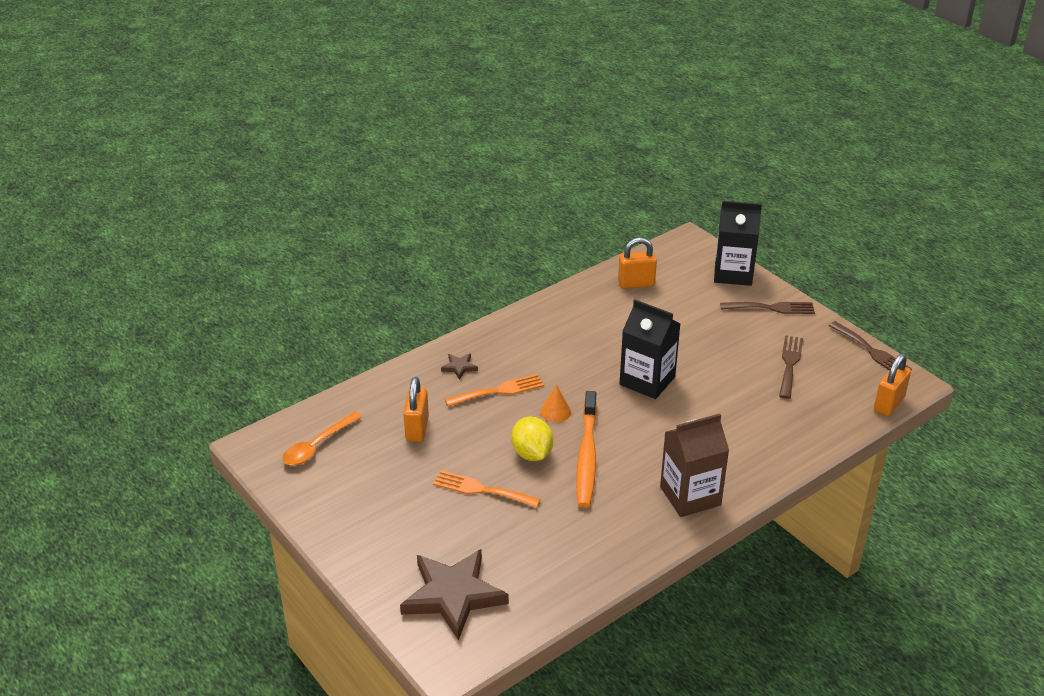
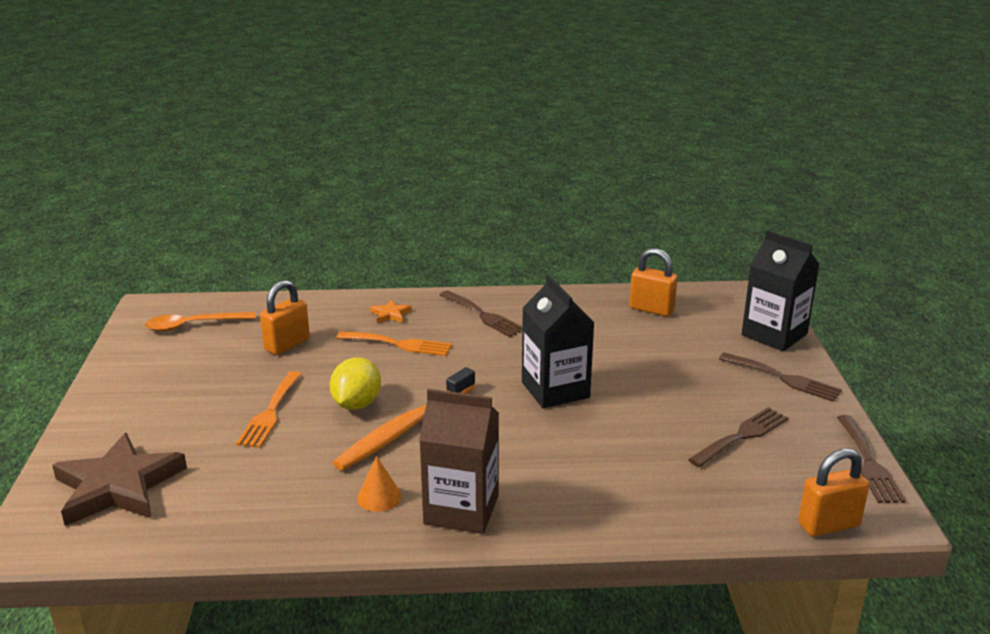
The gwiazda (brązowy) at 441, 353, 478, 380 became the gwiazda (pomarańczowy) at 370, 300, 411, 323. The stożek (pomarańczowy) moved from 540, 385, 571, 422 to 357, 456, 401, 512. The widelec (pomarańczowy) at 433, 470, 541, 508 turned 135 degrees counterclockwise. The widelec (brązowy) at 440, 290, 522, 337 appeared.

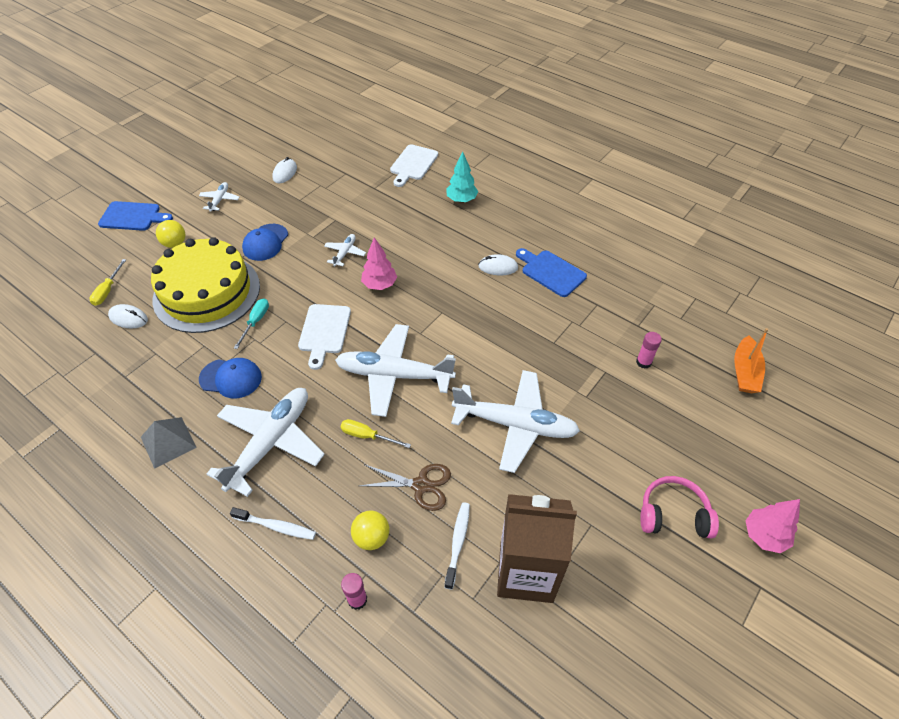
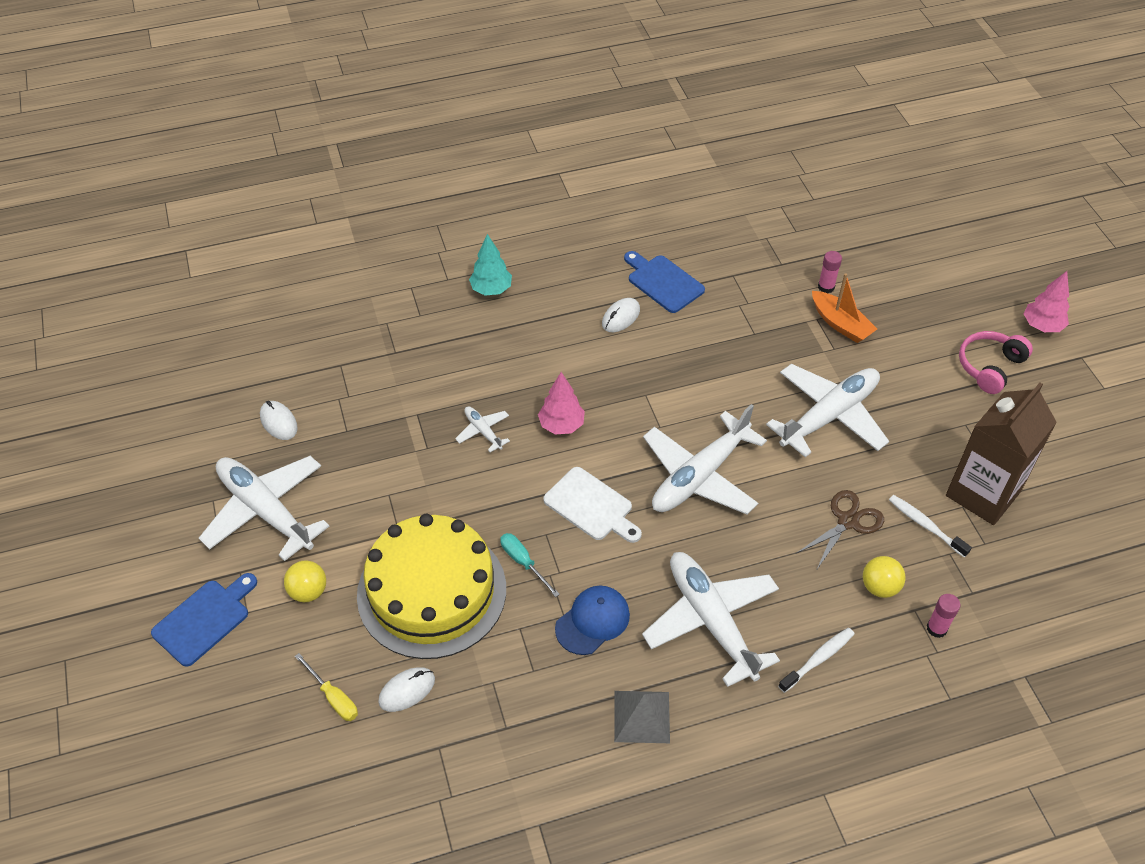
The deska do krojenia (biały) at 390, 144, 438, 187 disappeared. The samolot (biały) at 199, 182, 239, 212 changed to 2.21 times the size. The czapka (niebieski) at 242, 224, 288, 261 disappeared. The deska do krojenia (niebieski) at 516, 248, 587, 297 turned 60 degrees clockwise. The łódka (pomarańczowy) moved from 734, 328, 768, 393 to 812, 273, 877, 343. The śrubokręt (żółty) at 341, 419, 411, 448 disappeared.

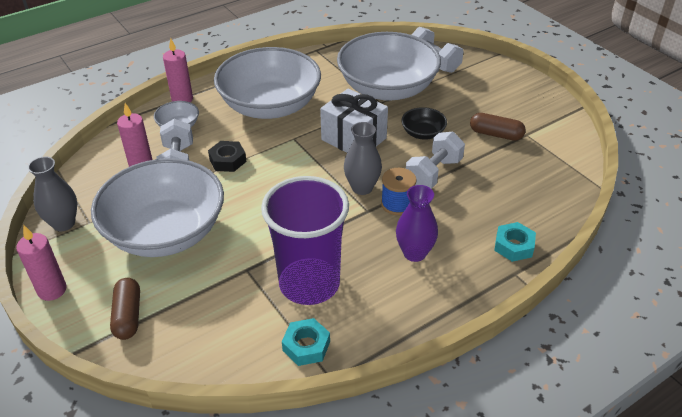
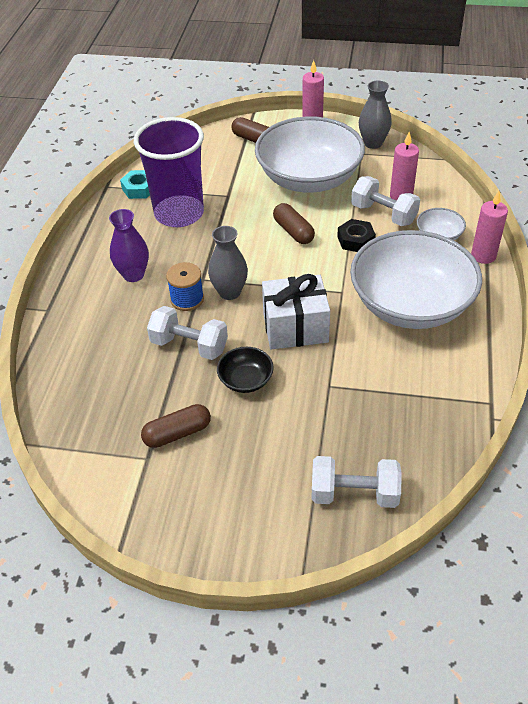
The miska (biały) at 337, 32, 441, 101 disappeared. The hantel (biały) at 406, 132, 465, 189 turned 60 degrees counterclockwise. The nakrętka (turkusowy) at 494, 222, 536, 262 disappeared. The kapsułka (brązowy) at 273, 203, 315, 244 appeared.

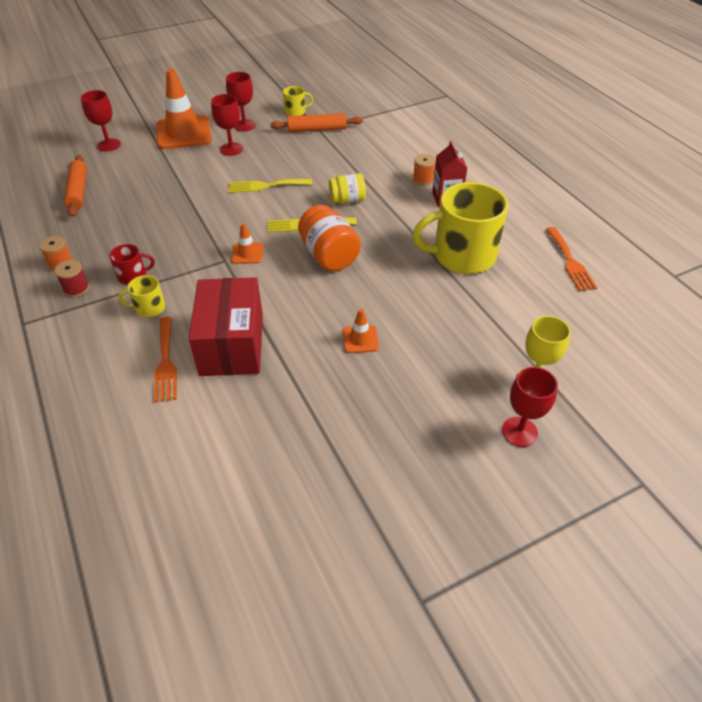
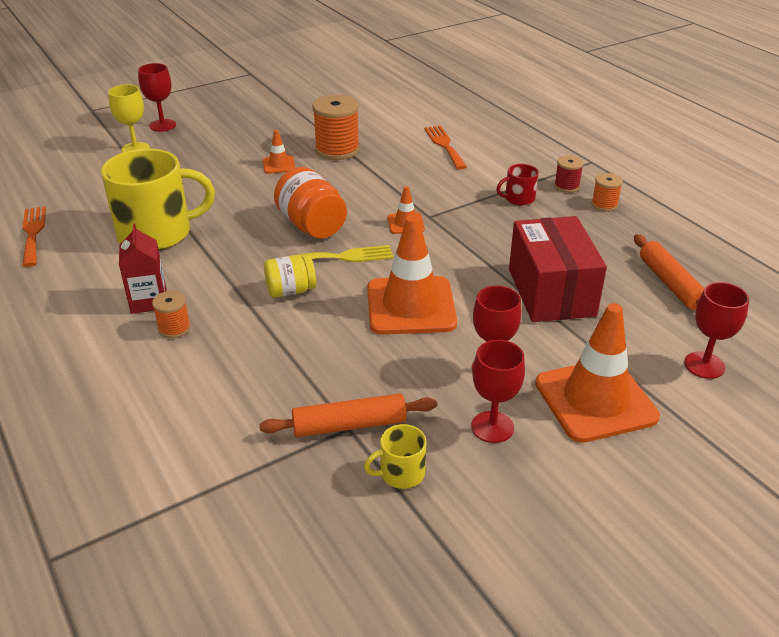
The widelec (żółty) at 229, 179, 312, 193 was replaced by the pachołek (pomarańczowy) at 367, 215, 457, 335. The kubek (żółty) at 119, 275, 165, 318 disappeared. The pudełko (czerwony) moved from 189, 277, 263, 376 to 509, 216, 607, 322. The szpulka (pomarańczowy) at 312, 94, 360, 160 appeared.

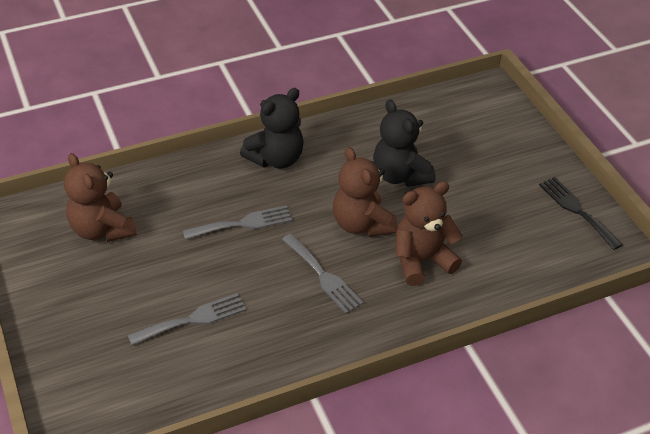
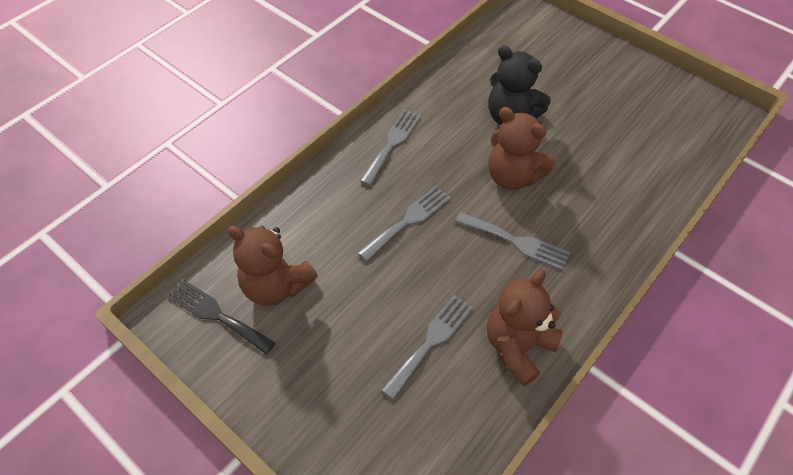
The miś (czarny) at 240, 88, 304, 169 was replaced by the widelec (szary) at 360, 109, 421, 186. The widelec (czarny) moved from 539, 177, 622, 250 to 168, 280, 275, 355. The miś (brązowy) moved from 396, 181, 463, 286 to 487, 270, 564, 387.

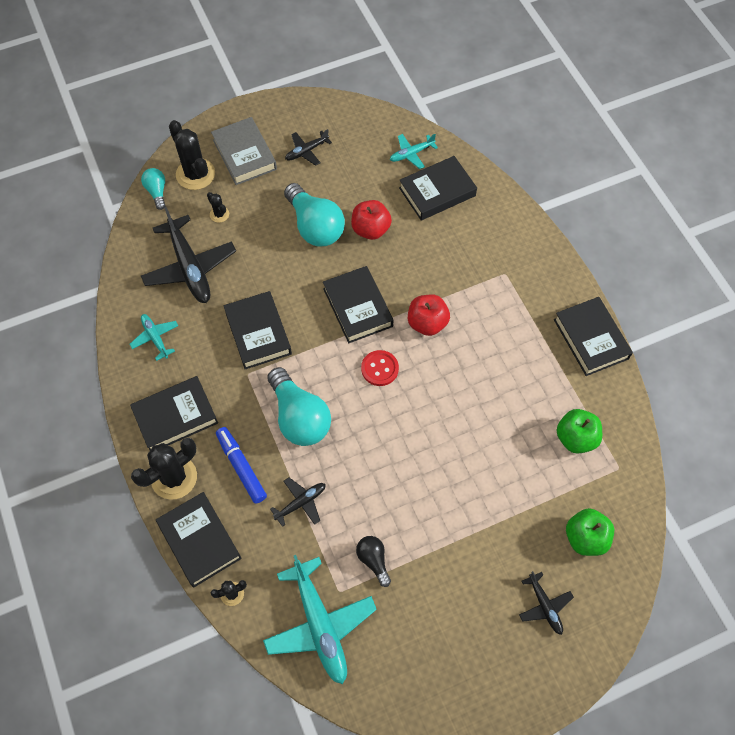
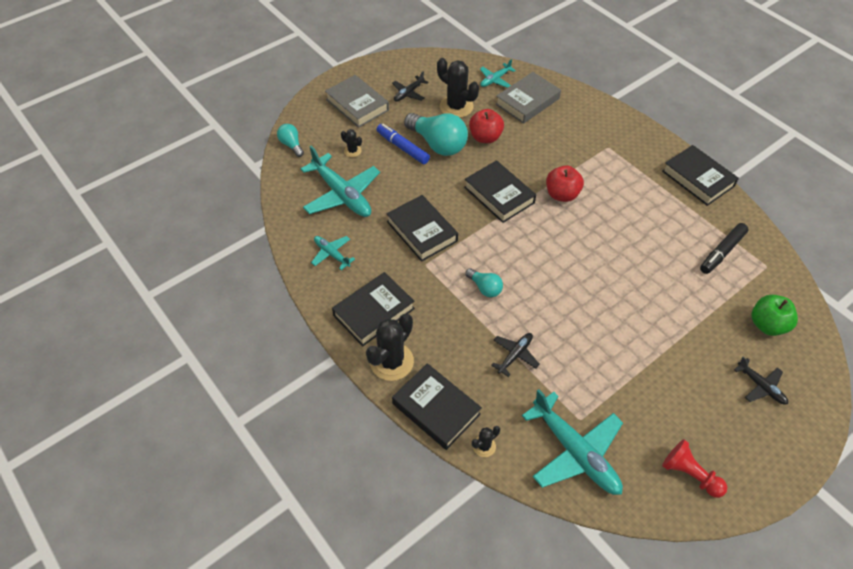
The kaktus (czarny) moved from 169, 120, 215, 190 to 437, 58, 479, 118. The książka (czarny) at 399, 156, 477, 220 became the książka (szary) at 496, 72, 561, 124. The samolot (czarny) at 141, 207, 236, 303 became the samolot (turkusowy) at 301, 146, 380, 217. The guzik (czerwony) at 361, 350, 399, 386 disappeared. The żarówka (turkusowy) at 267, 367, 331, 446 changed to 0.51 times the size. The jabłko (zielony) at 556, 409, 602, 454 was replaced by the flamaster (czarny) at 700, 223, 749, 274. The flamaster (niebieski) moved from 216, 427, 267, 504 to 377, 124, 430, 164. The żarówka (czarny) at 356, 536, 391, 587 disappeared. The pionek (czerwony) at 662, 439, 727, 498 appeared.

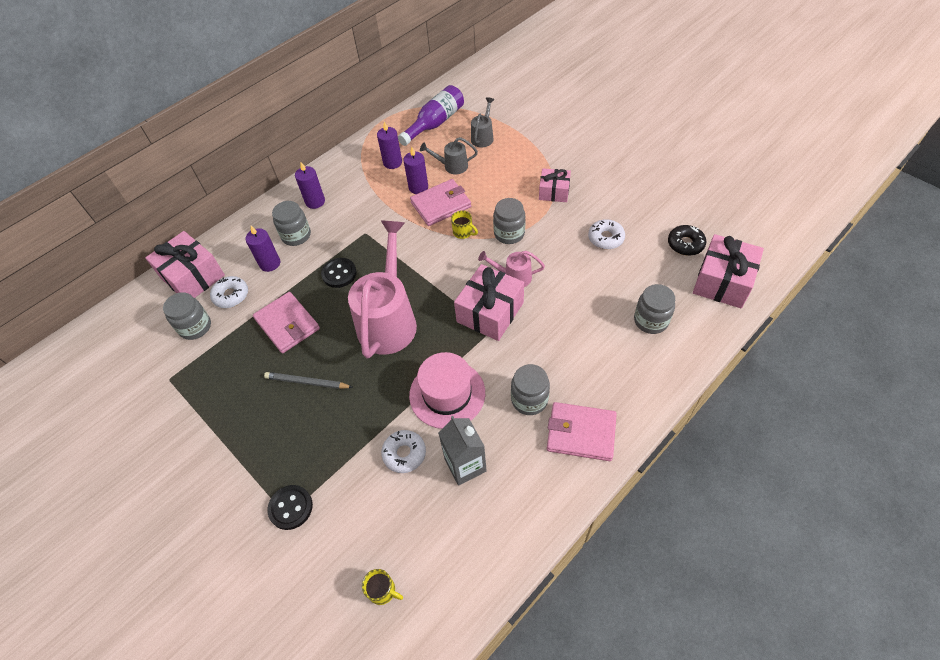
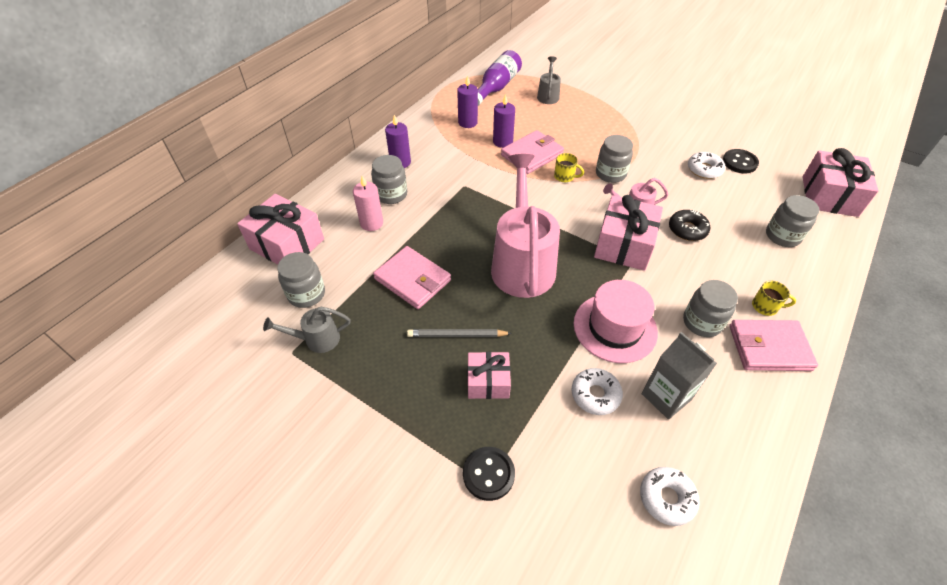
The konewka (szary) moved from 420, 137, 478, 174 to 263, 307, 350, 353. The prezent (różowy) moved from 539, 168, 571, 202 to 467, 352, 511, 399. The donut (czarny) moved from 668, 225, 706, 256 to 669, 210, 710, 241. The świeca (fioletowy) at 245, 226, 280, 272 became the świeca (różowy) at 353, 176, 383, 231. The guzik (czarny) moved from 321, 258, 357, 288 to 723, 149, 759, 173. The donut (biały) moved from 210, 276, 248, 308 to 640, 467, 700, 526. The kubek (żółty) moved from 362, 569, 403, 605 to 752, 281, 796, 316.

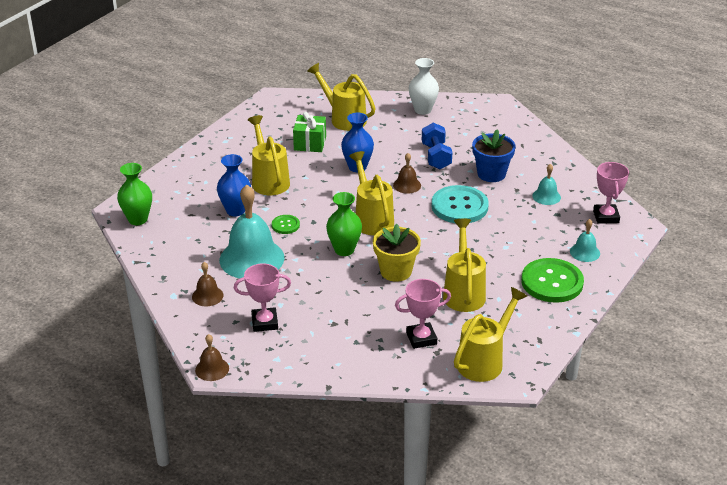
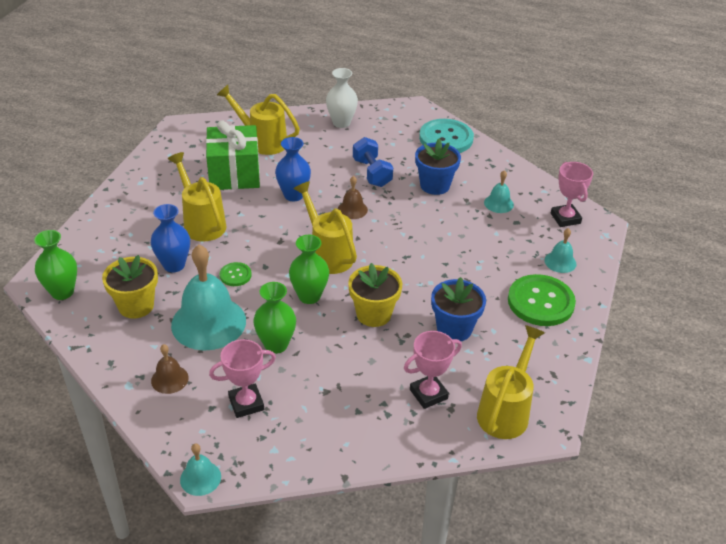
The prezent (zielony) at 293, 112, 326, 152 changed to 1.58 times the size. The guzik (turkusowy) moved from 431, 185, 489, 223 to 419, 119, 474, 153. The konewka (żółty) at 443, 218, 486, 312 was replaced by the doniczka (niebieski) at 431, 277, 486, 341. The dzwonek (brązowy) at 195, 334, 229, 381 became the dzwonek (turkusowy) at 180, 443, 221, 496. The doniczka (żółty) at 102, 255, 158, 319 appeared. The wazon (zielony) at 253, 282, 296, 354 appeared.

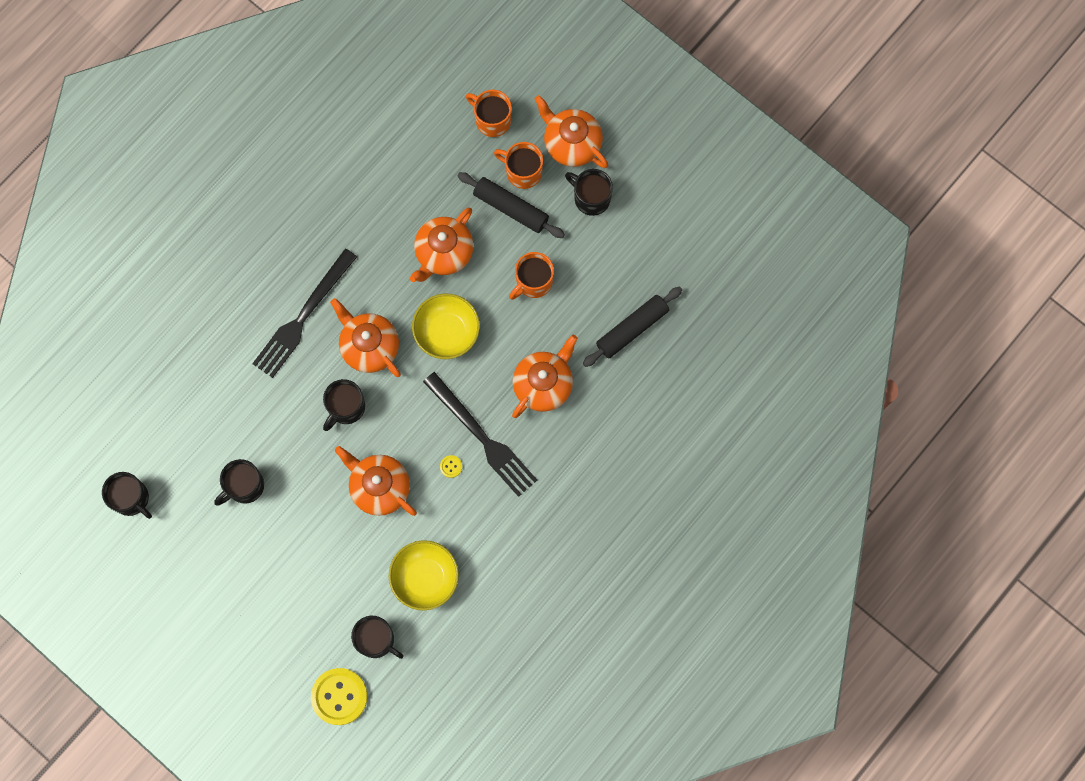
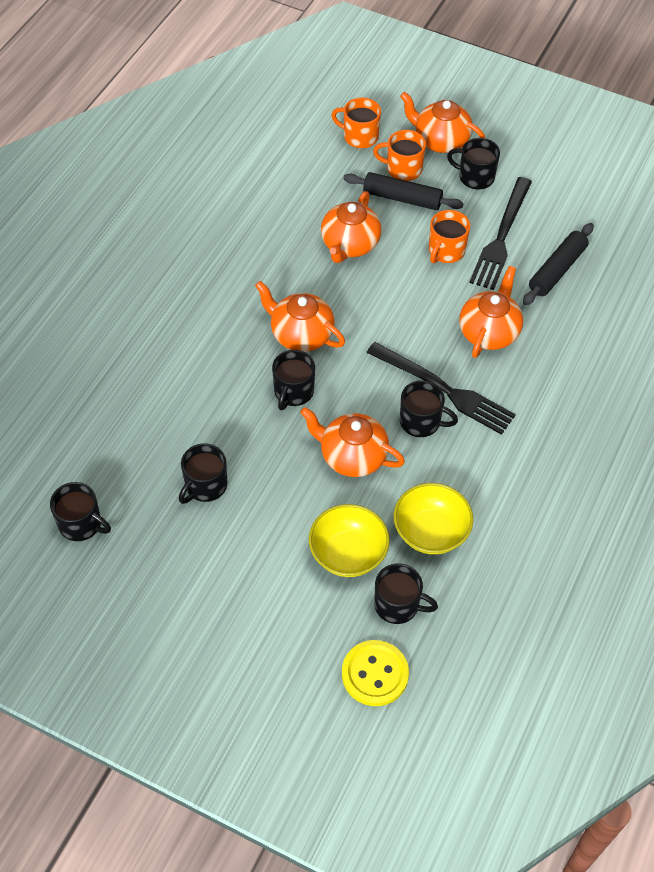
The widelec (czarny) moved from 252, 249, 357, 378 to 469, 177, 532, 290. The miska (żółty) moved from 412, 294, 480, 359 to 309, 504, 390, 577. The guzik (żółty) at 440, 455, 462, 478 was replaced by the kubek (czarny) at 400, 380, 458, 437.

